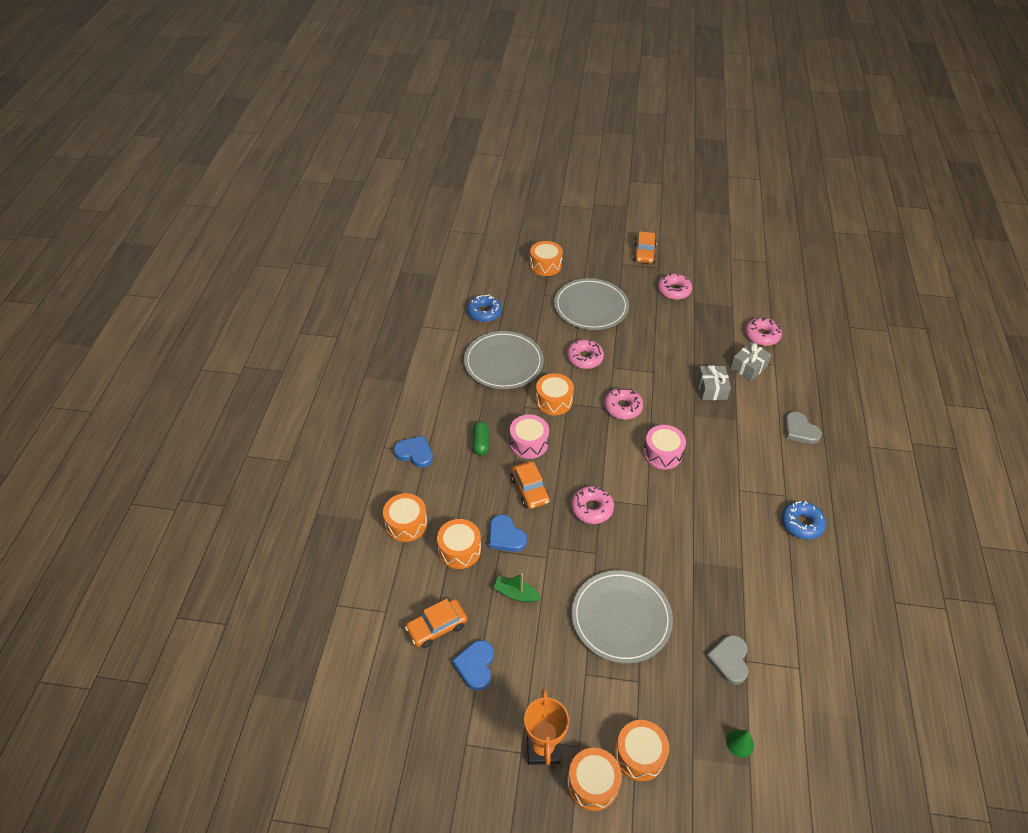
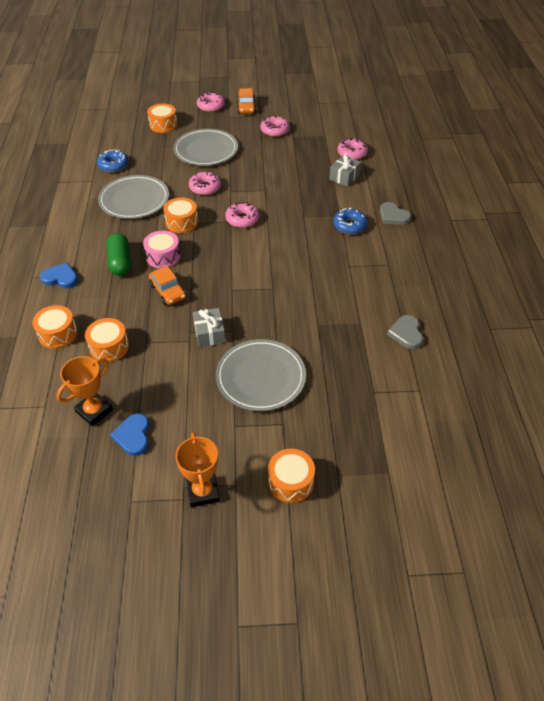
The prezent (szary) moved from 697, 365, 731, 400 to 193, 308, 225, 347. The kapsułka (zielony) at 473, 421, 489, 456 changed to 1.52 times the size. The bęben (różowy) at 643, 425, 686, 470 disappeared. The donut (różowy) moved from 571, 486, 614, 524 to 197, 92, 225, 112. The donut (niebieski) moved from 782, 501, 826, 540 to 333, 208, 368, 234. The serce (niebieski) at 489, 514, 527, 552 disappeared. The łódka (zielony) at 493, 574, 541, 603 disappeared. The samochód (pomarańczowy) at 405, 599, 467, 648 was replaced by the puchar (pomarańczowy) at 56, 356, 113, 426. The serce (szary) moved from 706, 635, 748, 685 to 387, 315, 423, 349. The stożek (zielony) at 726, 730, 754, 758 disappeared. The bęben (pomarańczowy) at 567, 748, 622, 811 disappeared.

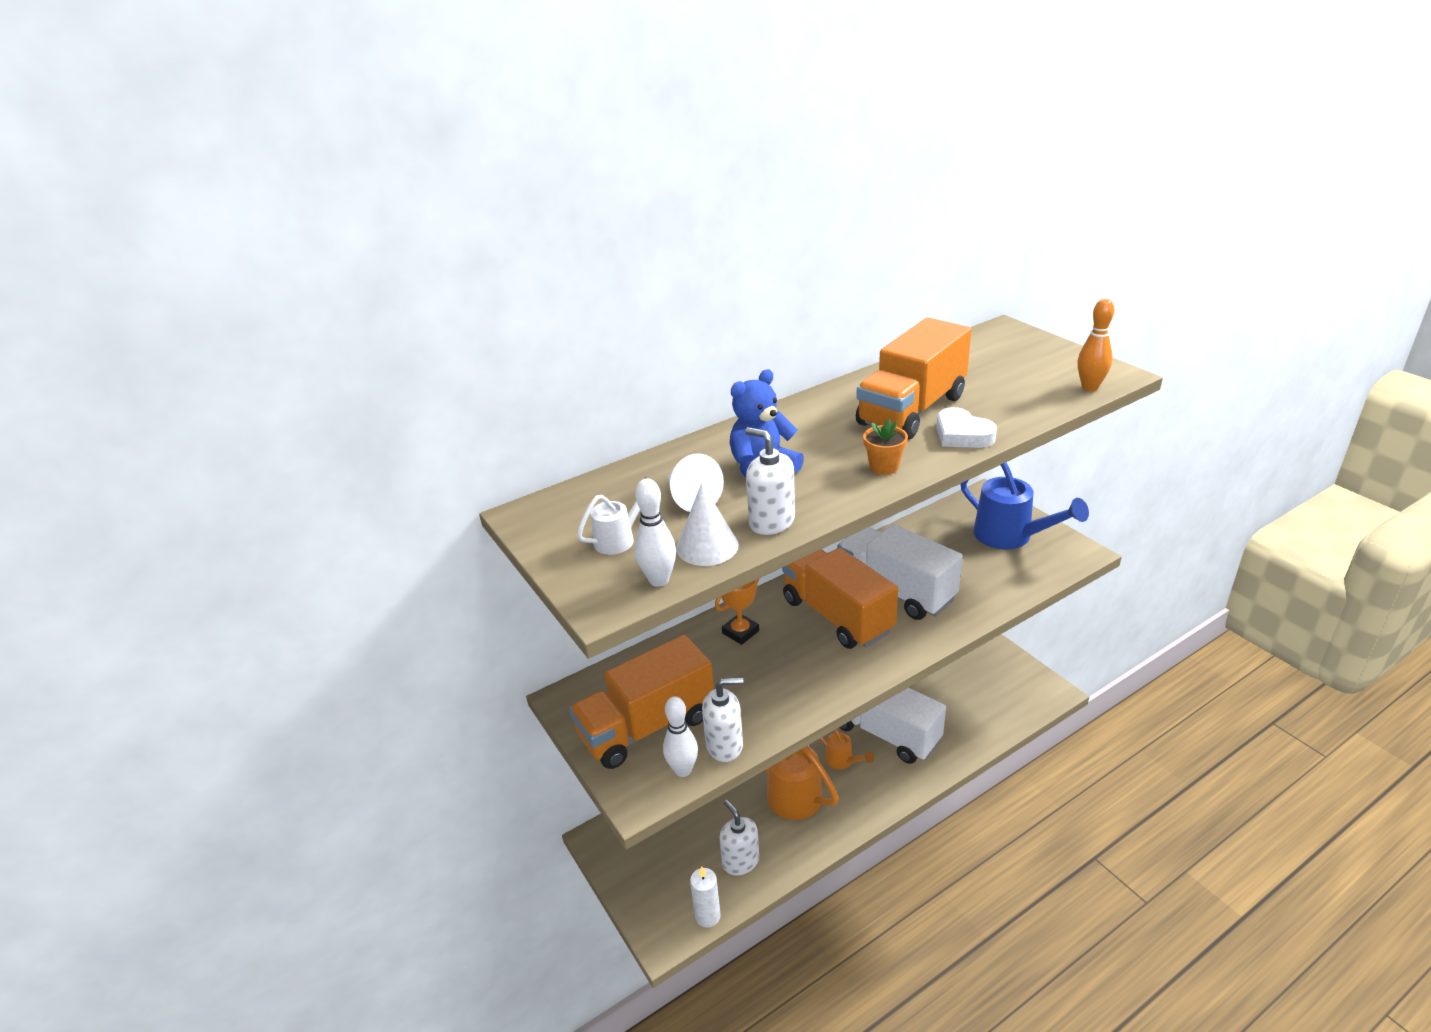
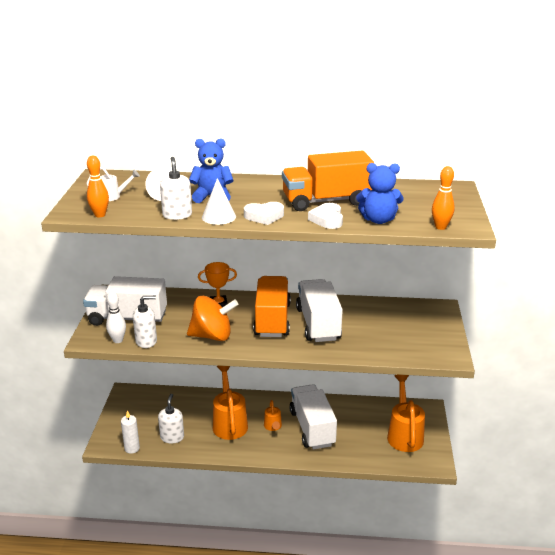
The doniczka (pomarańczowy) at 863, 419, 908, 475 was replaced by the serce (biały) at 244, 202, 284, 225. The konewka (niebieski) at 961, 462, 1089, 549 disappeared. The kręgiel (biały) at 634, 478, 676, 587 became the kręgiel (pomarańczowy) at 87, 156, 109, 217. The stożek (biały) moved from 676, 483, 739, 566 to 202, 178, 236, 225. The ciężarówka (pomarańczowy) at 569, 635, 714, 769 became the ciężarówka (biały) at 83, 276, 167, 326. The dozownik mydła (biały) at 702, 678, 743, 762 turned 45 degrees counterclockwise. The miś (niebieski) at 356, 163, 403, 224 appeared. The bączek (pomarańczowy) at 187, 296, 238, 341 appeared. The konewka (pomarańczowy) at 387, 375, 425, 452 appeared.

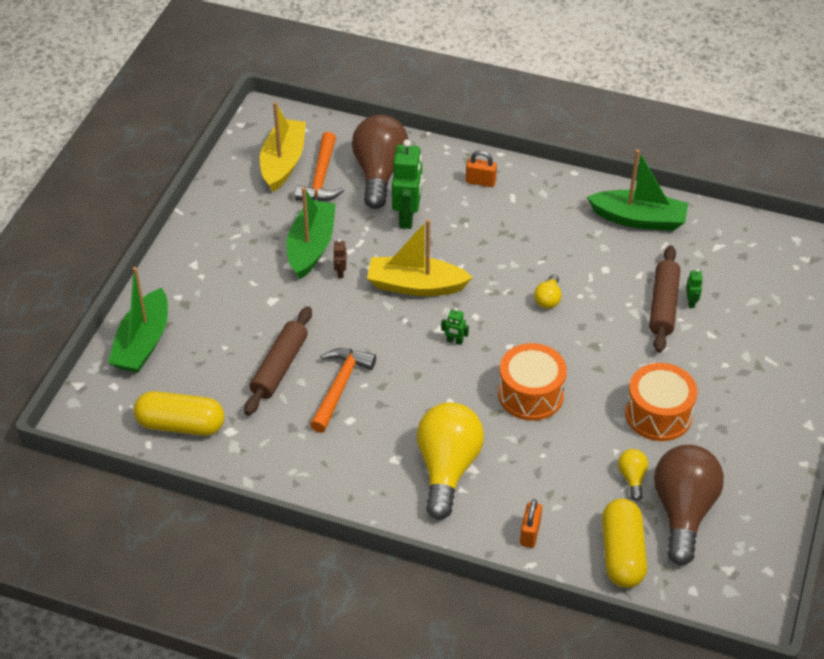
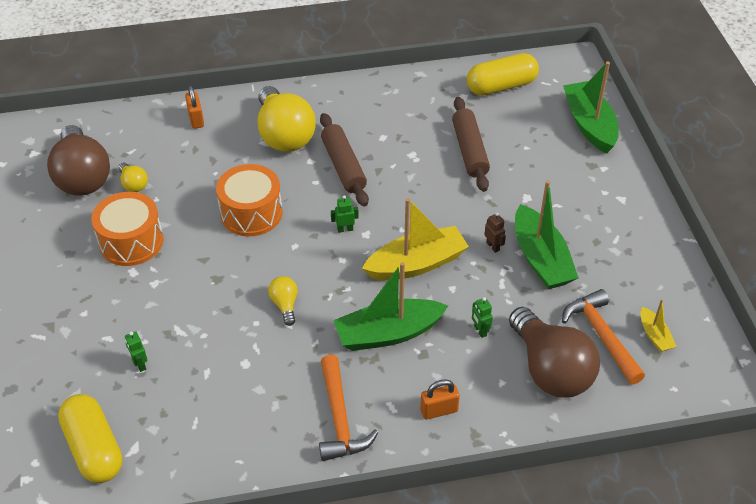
The łódka (żółty) at 260, 102, 306, 192 changed to 0.48 times the size. The robot (zielony) at 392, 140, 422, 229 changed to 0.45 times the size. The łódka (zielony) moved from 587, 149, 688, 231 to 334, 262, 448, 351. The wałek do ciasta (brązowy) moved from 649, 245, 680, 353 to 320, 113, 369, 206. The młotek (pomarańczowy) moved from 310, 348, 376, 433 to 319, 355, 379, 461. The kapsułka (żółty) moved from 602, 498, 647, 588 to 58, 394, 123, 483.

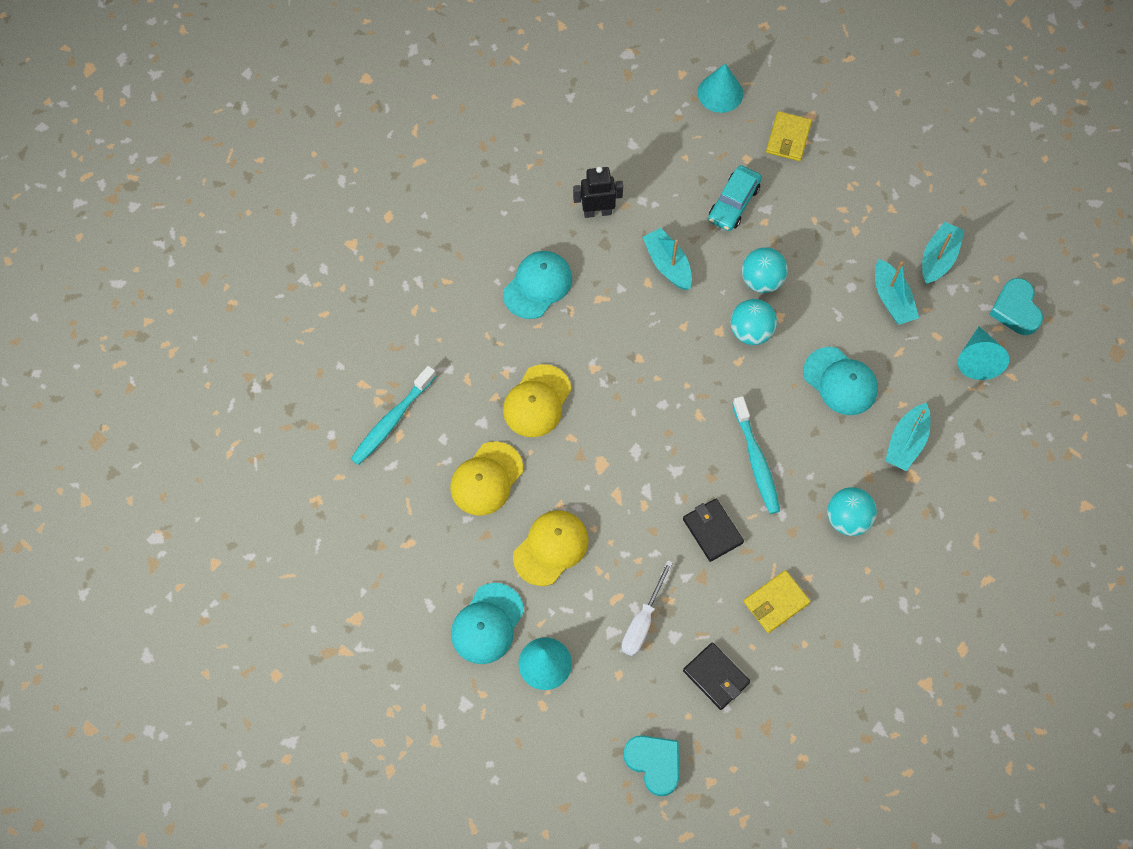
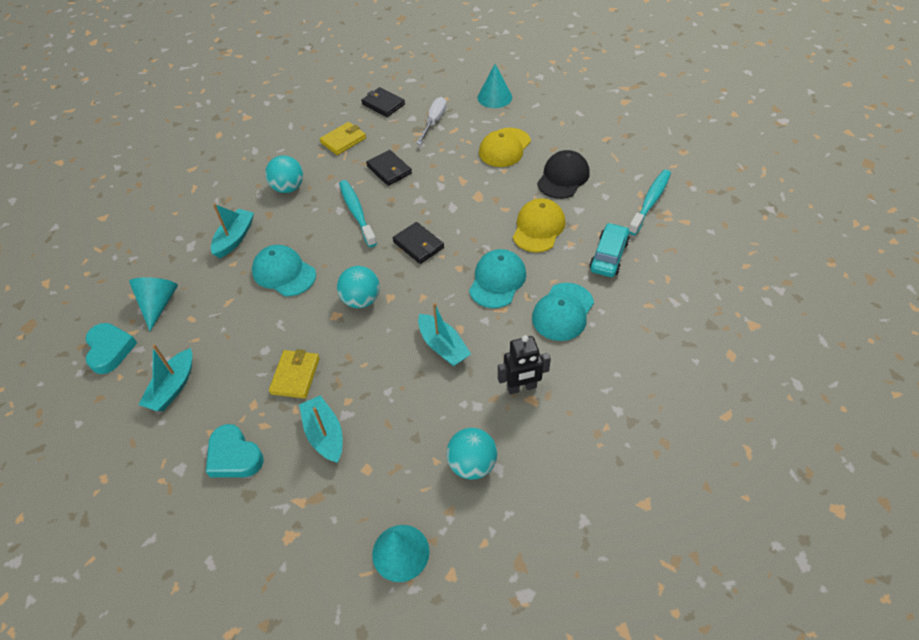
The portfel (żółty) moved from 766, 111, 812, 161 to 269, 349, 320, 399. The samochód (turkusowy) moved from 708, 165, 762, 231 to 589, 223, 630, 277. The piłka (turkusowy) moved from 742, 247, 788, 293 to 446, 428, 497, 480. The łódka (turkusowy) moved from 875, 259, 919, 325 to 299, 395, 343, 463. The czapka (żółty) at 451, 441, 523, 516 became the czapka (czarny) at 537, 150, 590, 199. The czapka (turkusowy) moved from 451, 583, 524, 664 to 469, 249, 526, 308. The serce (turkusowy) moved from 623, 735, 679, 797 to 206, 424, 264, 478. The portfel (czarny) at 393, 222, 444, 264 appeared.

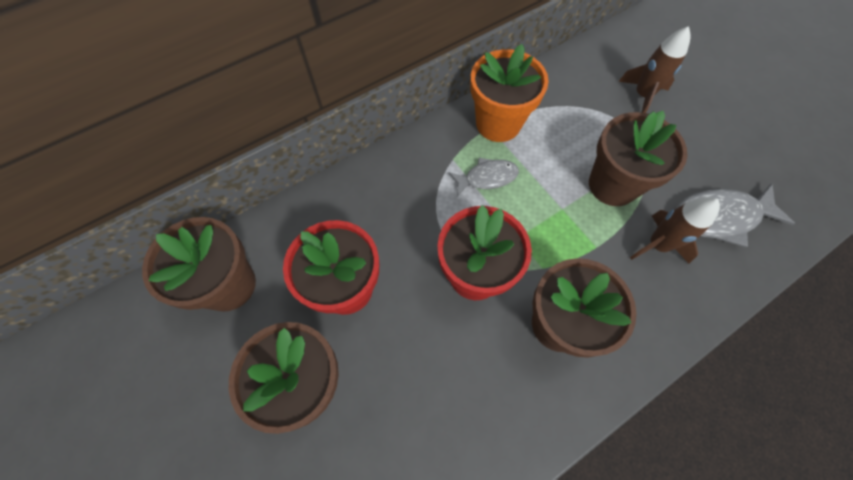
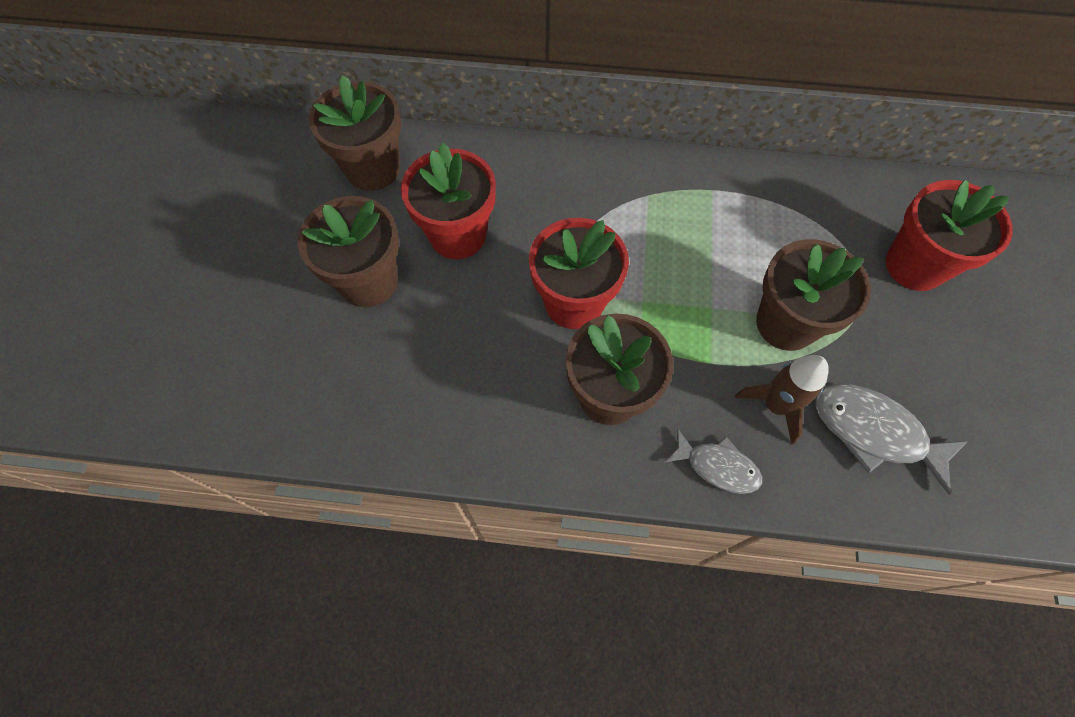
The rakieta (brązowy) at 618, 26, 691, 113 was replaced by the doniczka (czerwony) at 886, 180, 1013, 291. The doniczka (pomarańczowy) at 470, 44, 549, 142 disappeared. The ryba (szary) moved from 449, 158, 519, 196 to 664, 428, 762, 494.

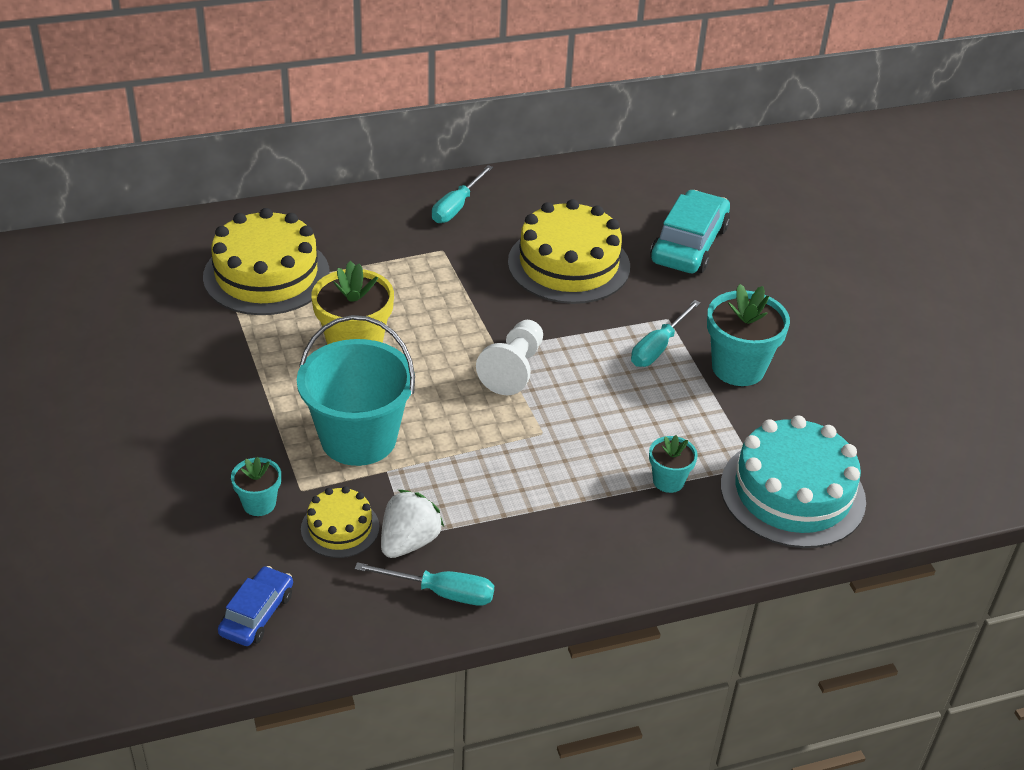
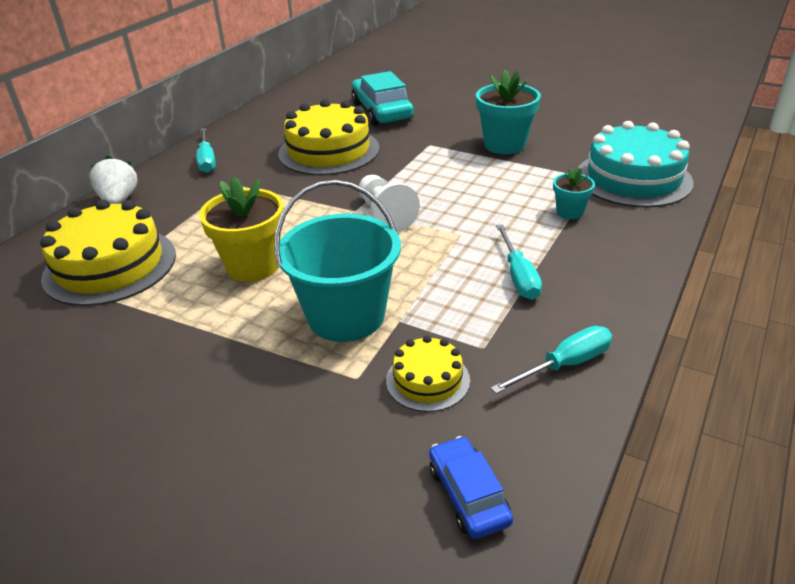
The śrubokręt (turkusowy) moved from 631, 300, 701, 367 to 496, 224, 542, 300. The doniczka (turkusowy) at 231, 457, 281, 516 disappeared. The truskawka (biały) moved from 381, 490, 444, 558 to 90, 156, 138, 204.

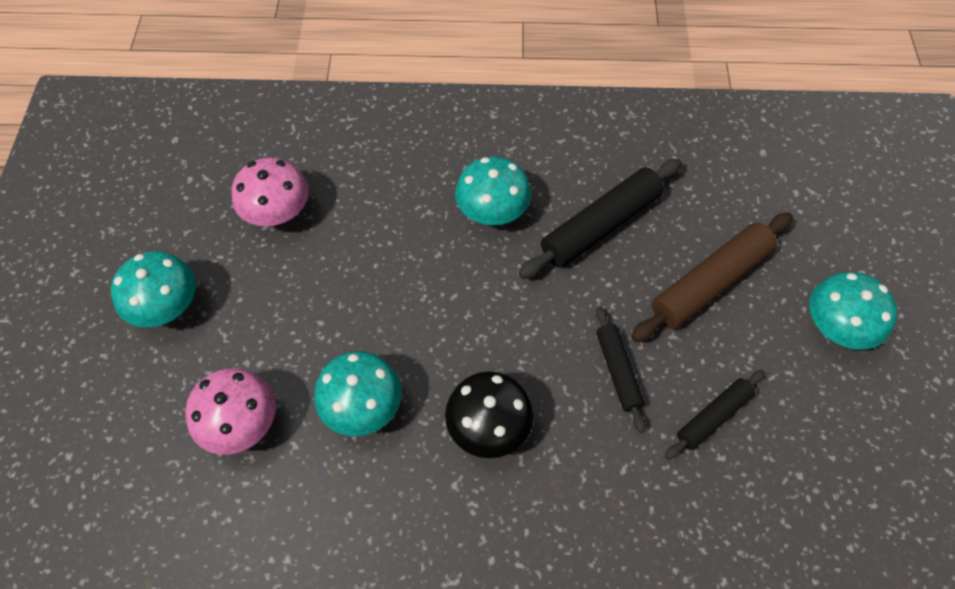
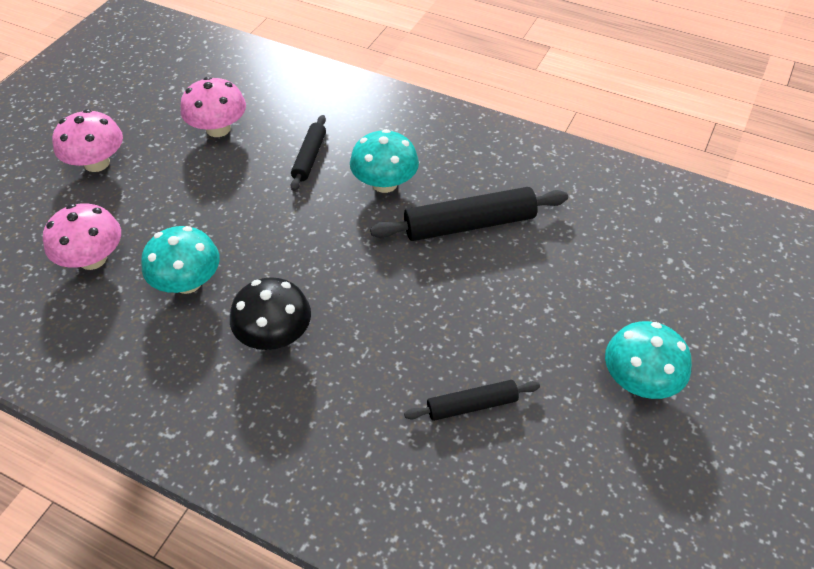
The wałek do ciasta (brązowy) at 631, 212, 793, 342 disappeared. The grzyb (turkusowy) at 111, 251, 196, 328 became the grzyb (różowy) at 52, 109, 123, 172. The wałek do ciasta (czarny) moved from 596, 307, 646, 433 to 291, 115, 326, 191.

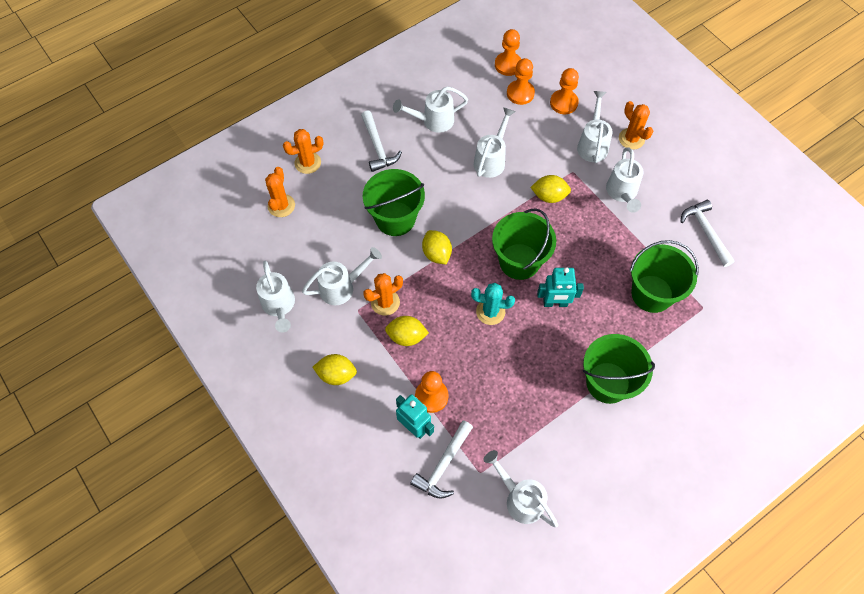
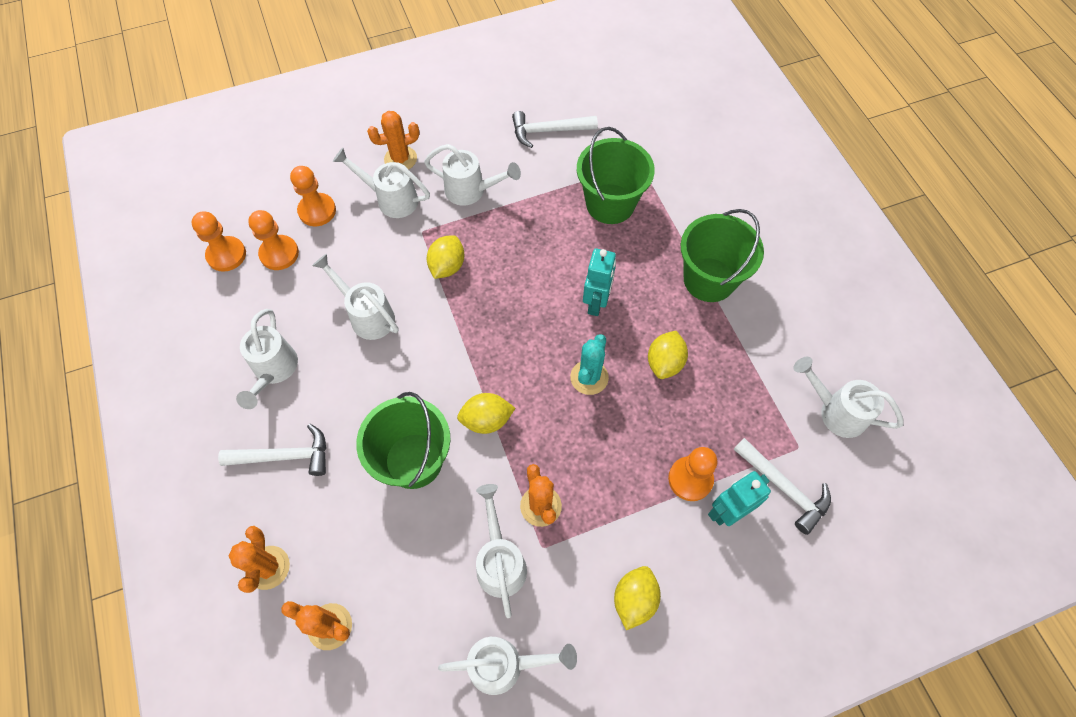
The wiadro (zielony) at 492, 208, 556, 280 disappeared. The cytryna (żółty) moved from 385, 316, 429, 346 to 648, 331, 688, 379. The konewka (biały) at 484, 450, 558, 527 turned 60 degrees clockwise.

